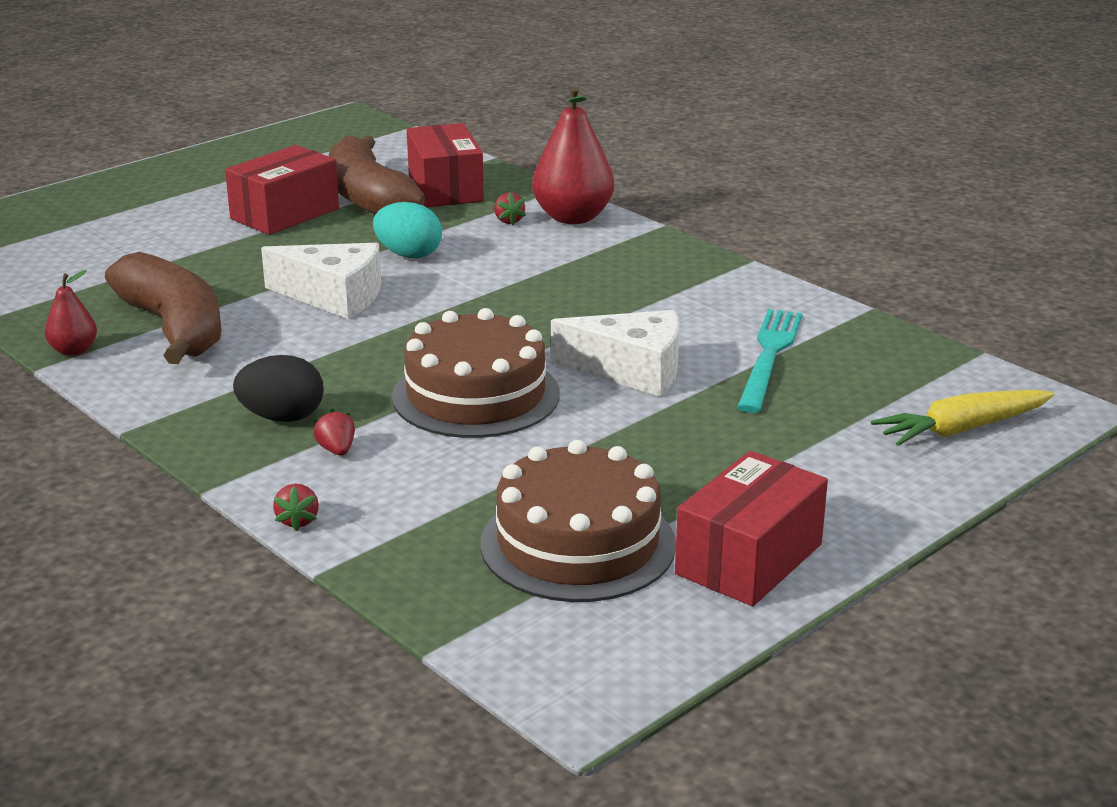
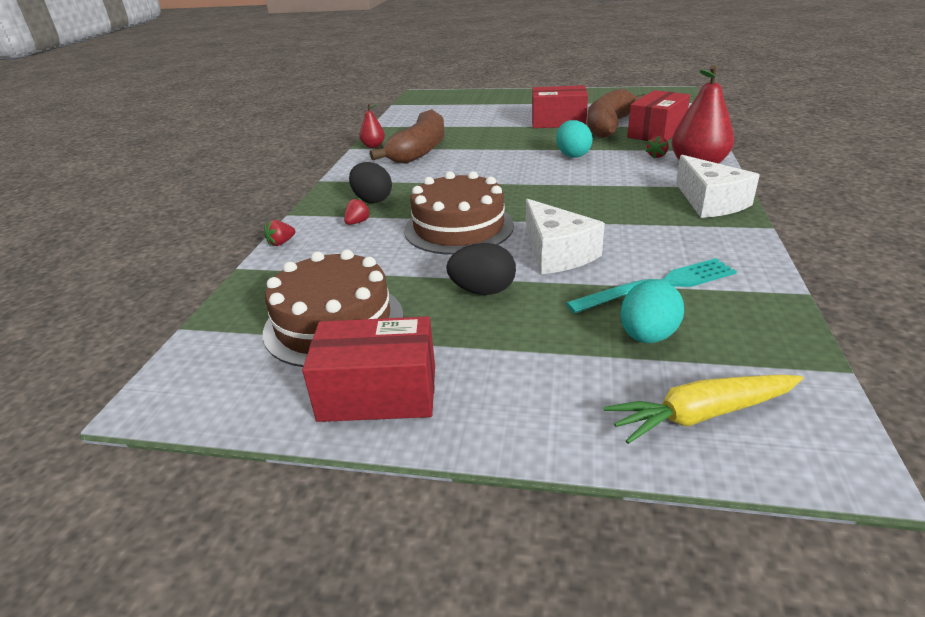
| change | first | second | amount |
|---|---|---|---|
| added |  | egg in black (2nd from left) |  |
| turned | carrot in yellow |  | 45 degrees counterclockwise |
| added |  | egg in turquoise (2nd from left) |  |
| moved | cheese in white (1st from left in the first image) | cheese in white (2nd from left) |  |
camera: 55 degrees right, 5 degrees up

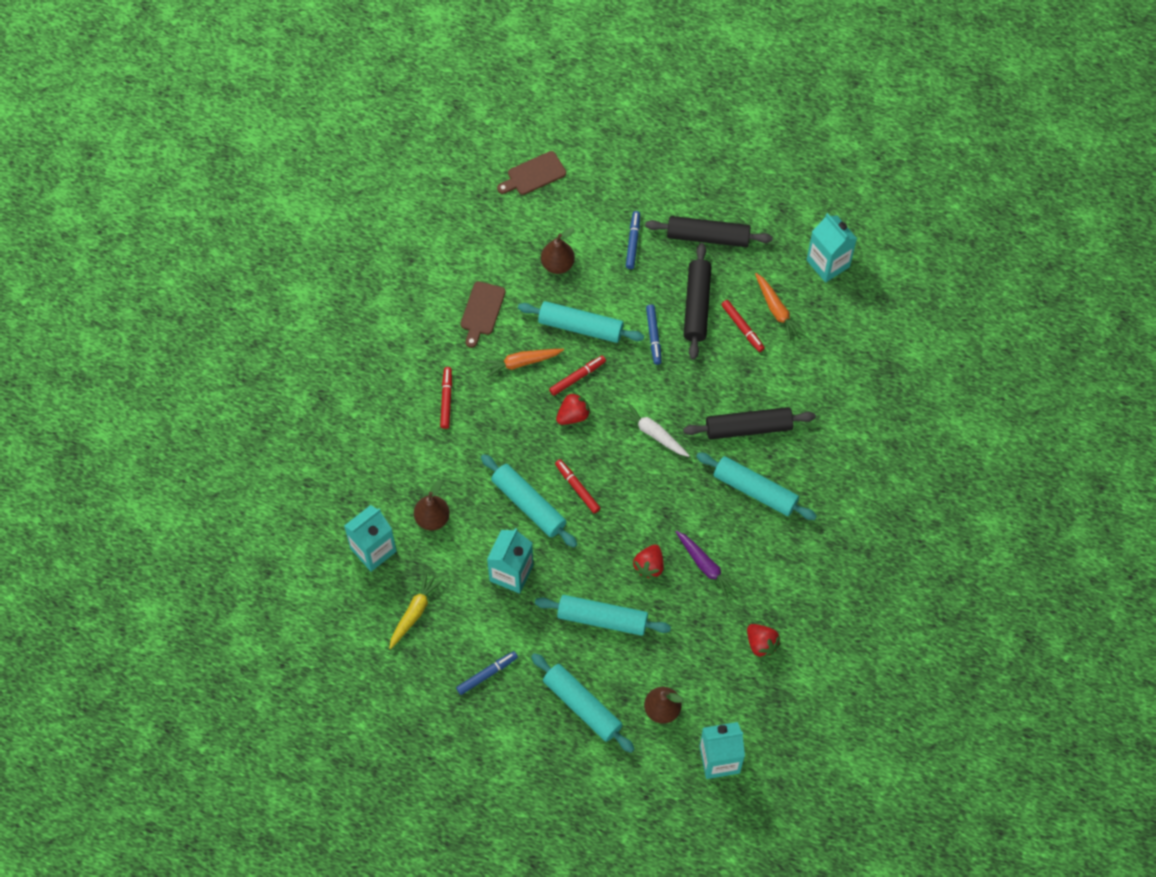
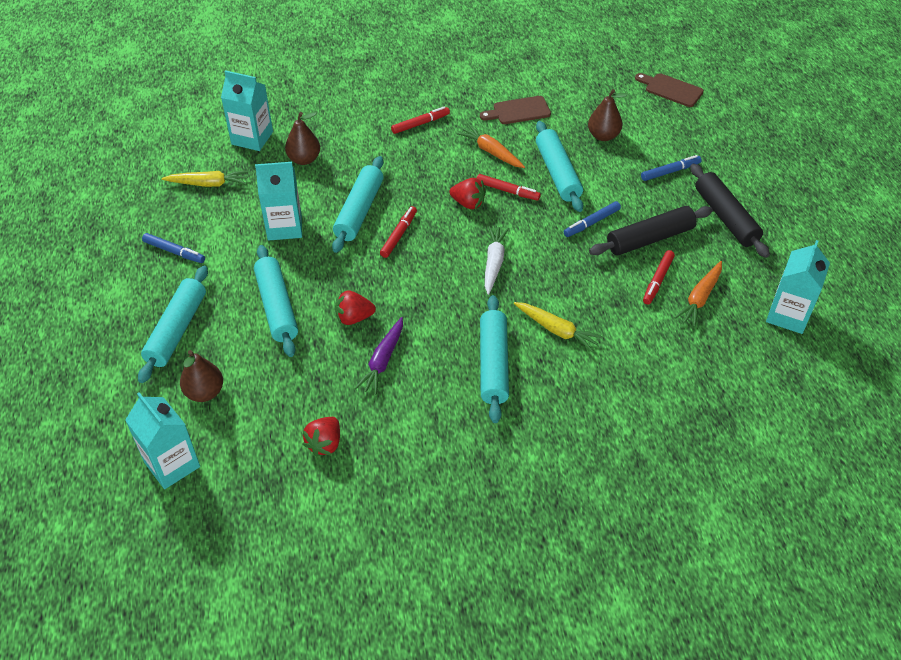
| change | first | second | amount |
|---|---|---|---|
| replaced | rolling pin in black (3rd from left) | carrot in yellow (2nd from left) |  |
camera: 60 degrees right, 15 degrees down

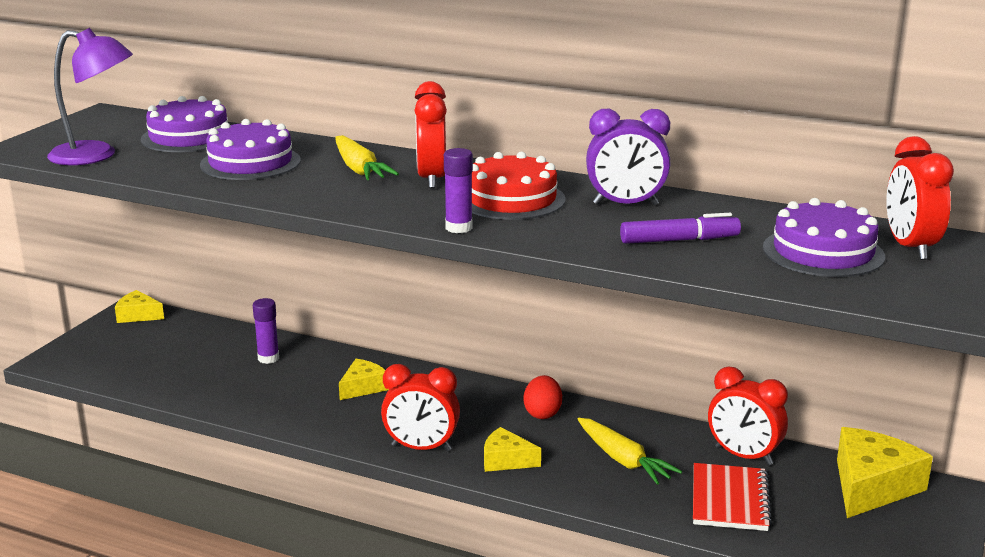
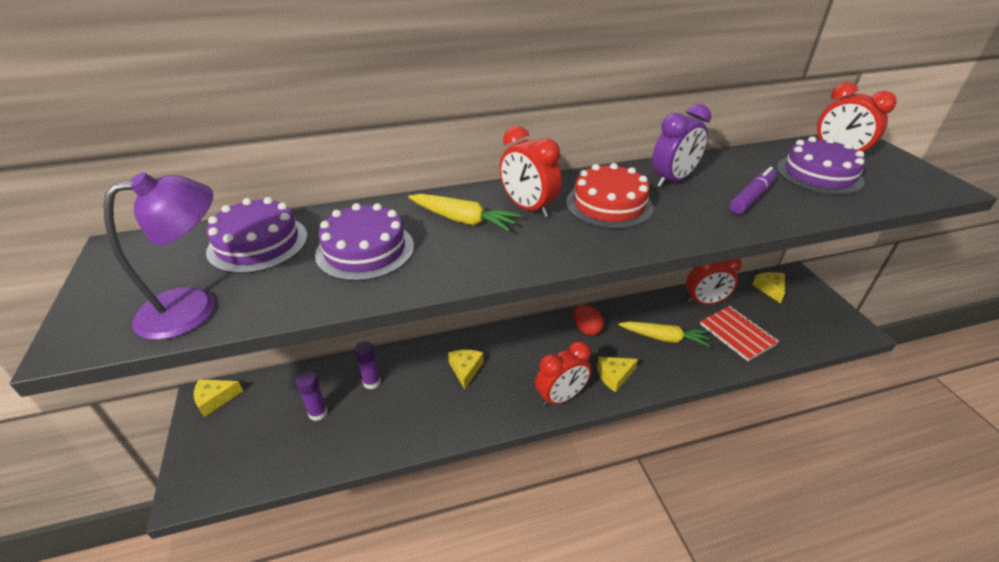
| change | first | second | amount |
|---|---|---|---|
| moved | glue stick in purple (2nd from left in the first image) | glue stick in purple (1st from left) |  |
| resized | cheese in yellow (4th from left) |  | x0.57 |
camera: 40 degrees left, 15 degrees up

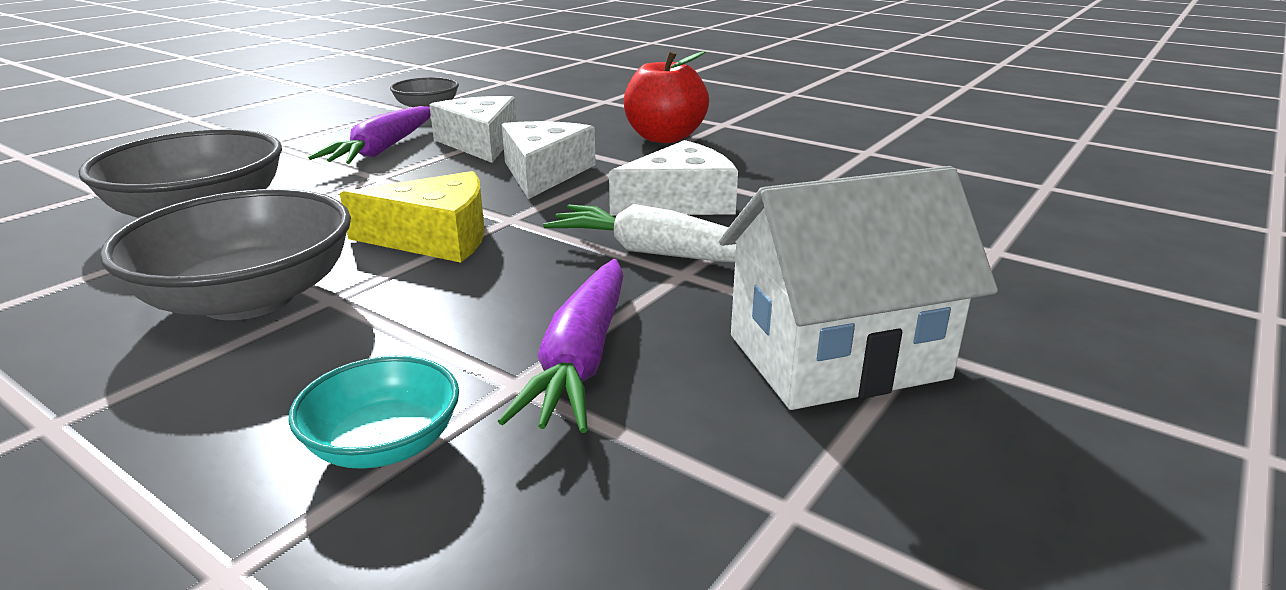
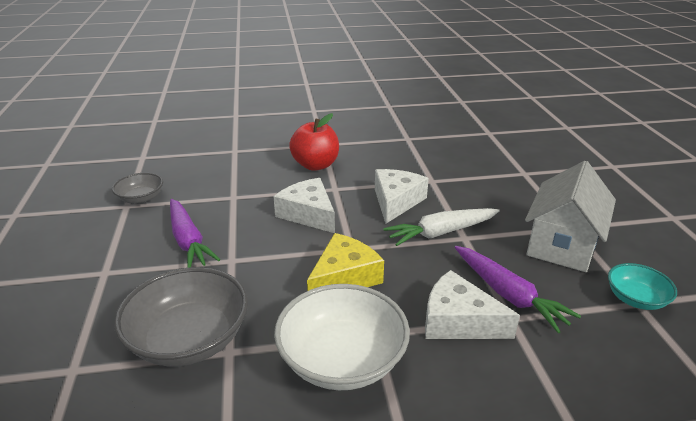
| change | first | second | amount |
|---|---|---|---|
| recoloured | bowl in grey (2nd from left) | bowl in white |  |
| moved | cheese in white (1st from left in the first image) | cheese in white (3rd from left) |  |
| moved | bowl in turquoise |  |  |
camera: 45 degrees left, 5 degrees up

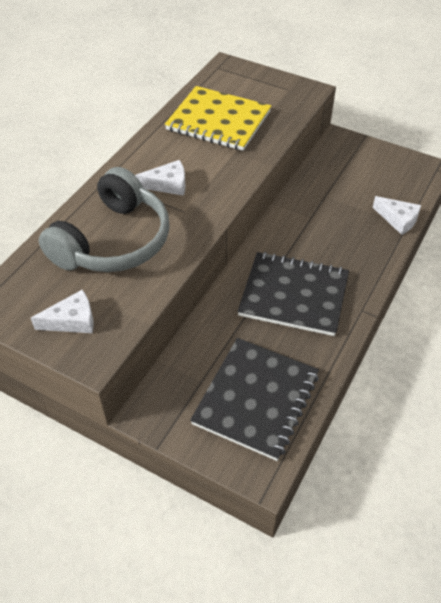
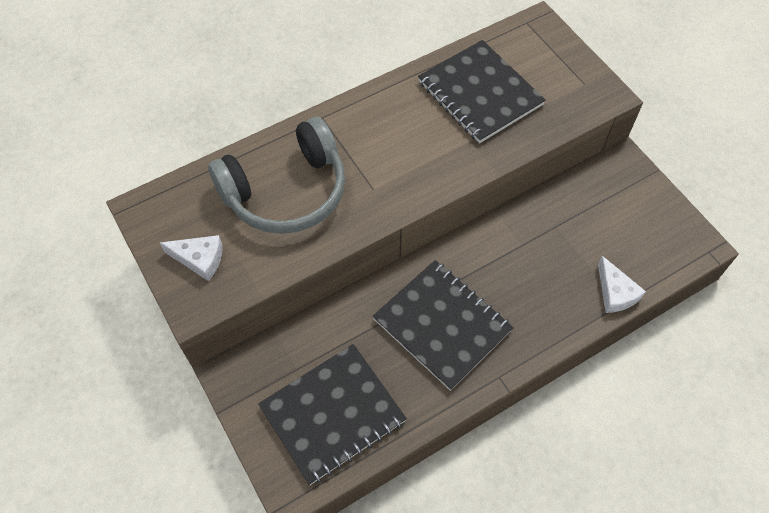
| change | first | second | amount |
|---|---|---|---|
| recoloured | notebook in yellow | notebook in black (3rd from left) |  |
| removed | cheese in white (2nd from left) |  |  |
camera: 30 degrees right, 10 degrees up

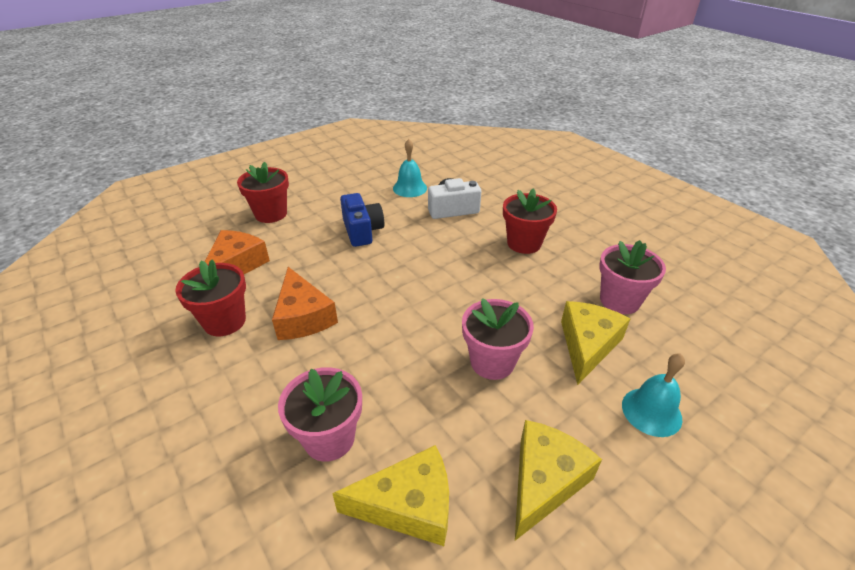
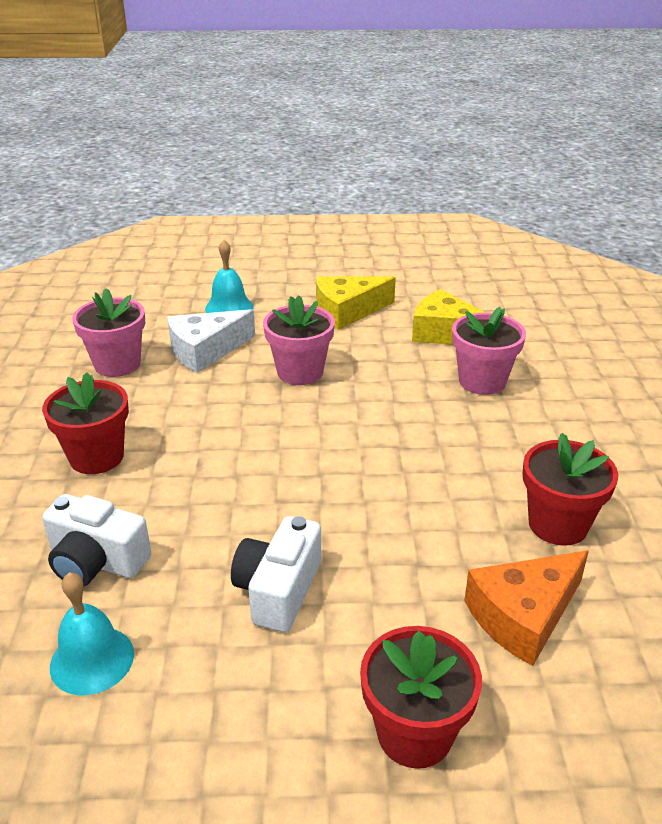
| change | first | second | amount |
|---|---|---|---|
| recoloured | cheese in yellow (3rd from left) | cheese in white |  |
| recoloured | camera in blue | camera in white (2nd from left) |  |
| removed | cheese in orange (2nd from left) |  |  |
camera: 145 degrees left, 5 degrees down

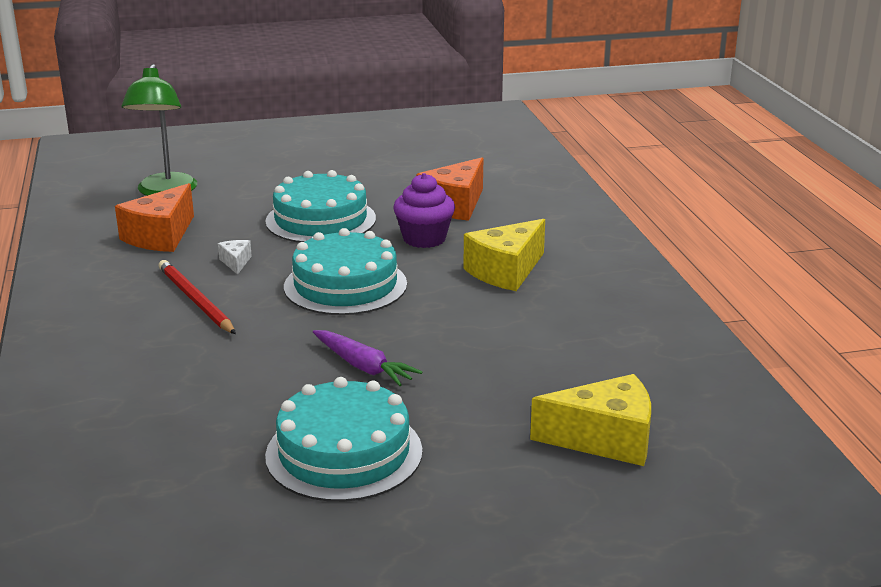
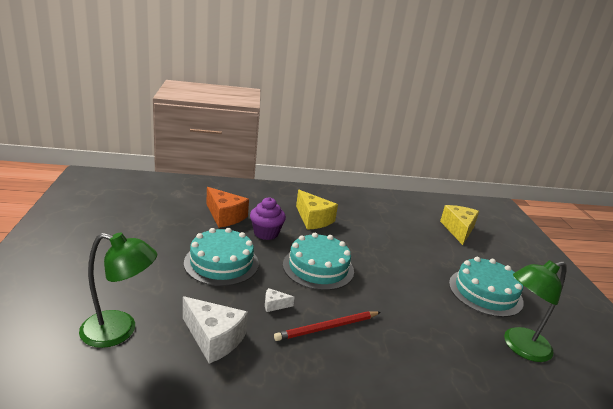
| change | first | second | amount |
|---|---|---|---|
| recoloured | cheese in orange (1st from left) | cheese in white (1st from left) |  |
| added |  | lamp in green (2nd from left) |  |
| removed | carrot in purple |  |  |
camera: 85 degrees left, 0 degrees up

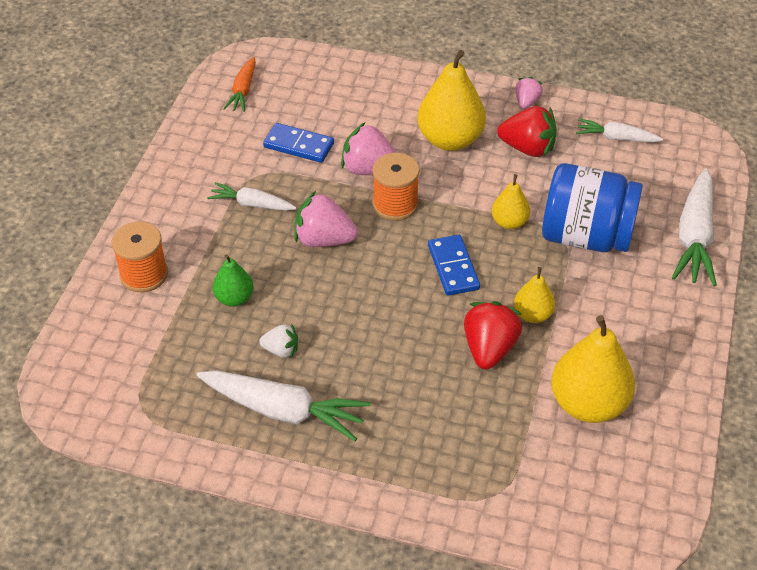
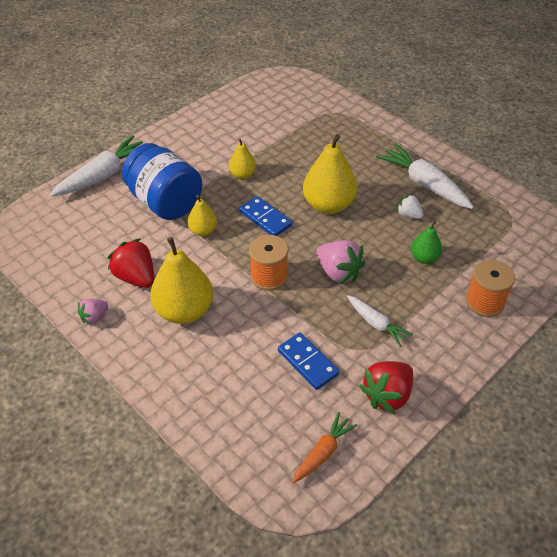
| change | first | second | amount |
|---|---|---|---|
| turned | domino in blue (2nd from left in the first image) | domino in blue (1st from left) | 60 degrees counterclockwise |
| moved | pear in yellow (4th from left) |  |  |
| moved | strawberry in red (1st from left in the first image) | strawberry in red (2nd from left) |  |
| removed | strawberry in pink (2nd from left) |  |  |
| removed | carrot in white (3rd from left) |  |  |
camera: 150 degrees left, 0 degrees up

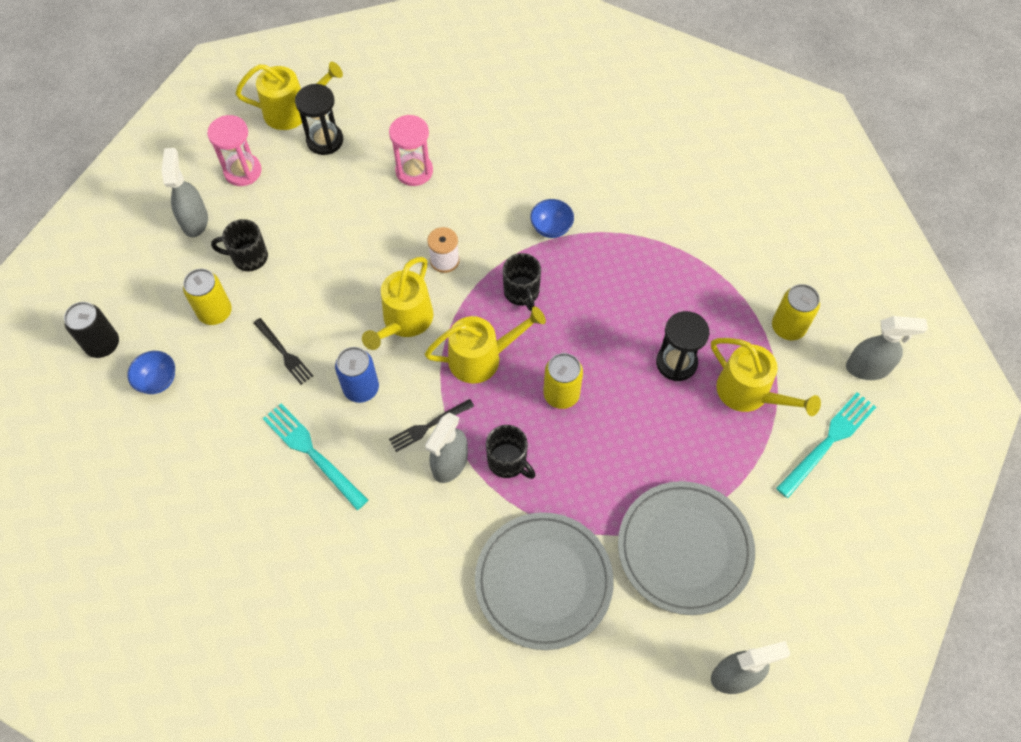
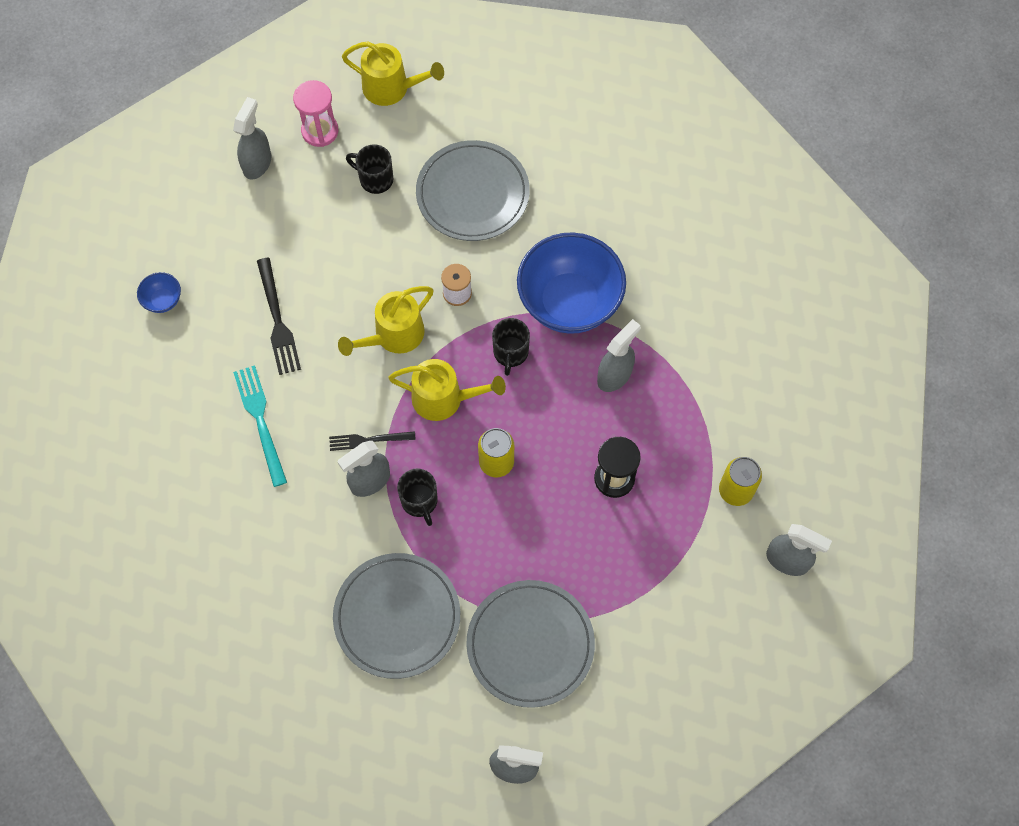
| change | first | second | amount |
|---|---|---|---|
| resized | fork in black (1st from left) |  | x1.54 |
| moved | mug in black (1st from left) |  |  |
| replaced | hourglass in pink (2nd from left) | plate in grey (2nd from left) |  |
| resized | bowl in blue (2nd from left) |  | x2.45 |
| added |  | spray bottle in grey (4th from left) |  |
| removed | can in black |  |  |
| removed | can in yellow (1st from left) |  |  |
| removed | hourglass in black (1st from left) |  |  |
| removed | can in blue |  |  |
| removed | watering can in yellow (4th from left) |  |  |
| removed | fork in turquoise (2nd from left) |  |  |
camera: 25 degrees right, 5 degrees up

